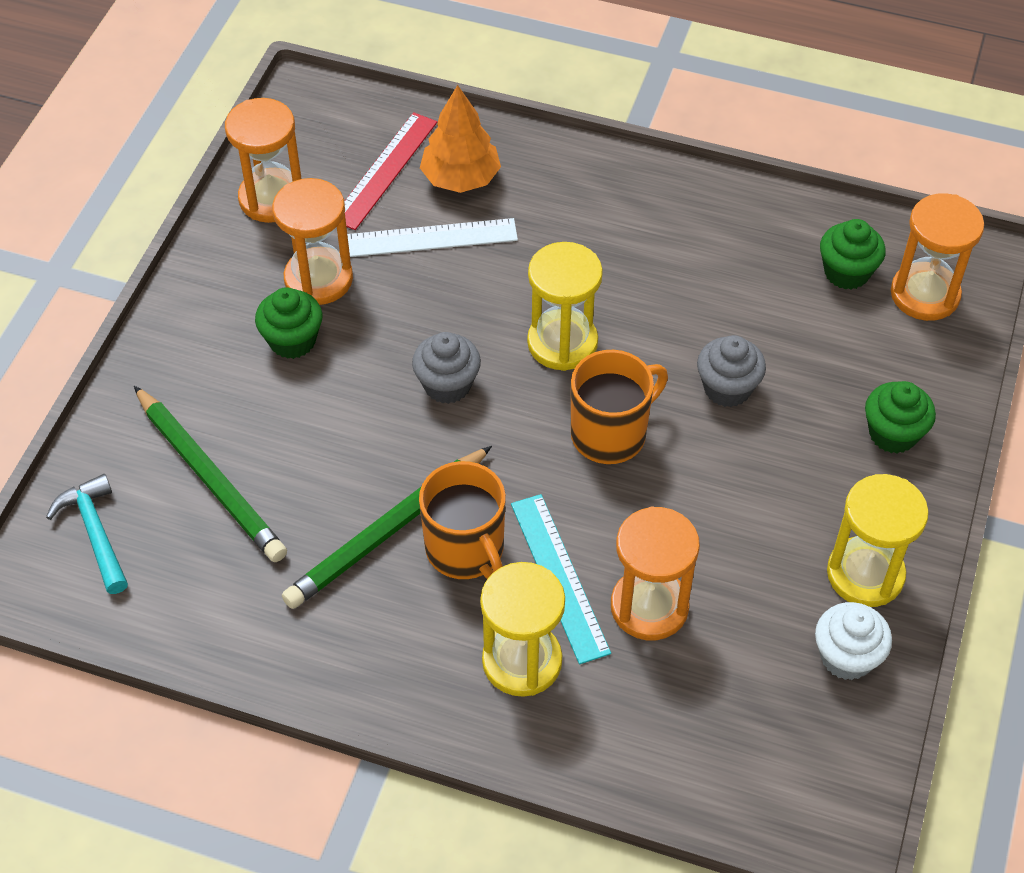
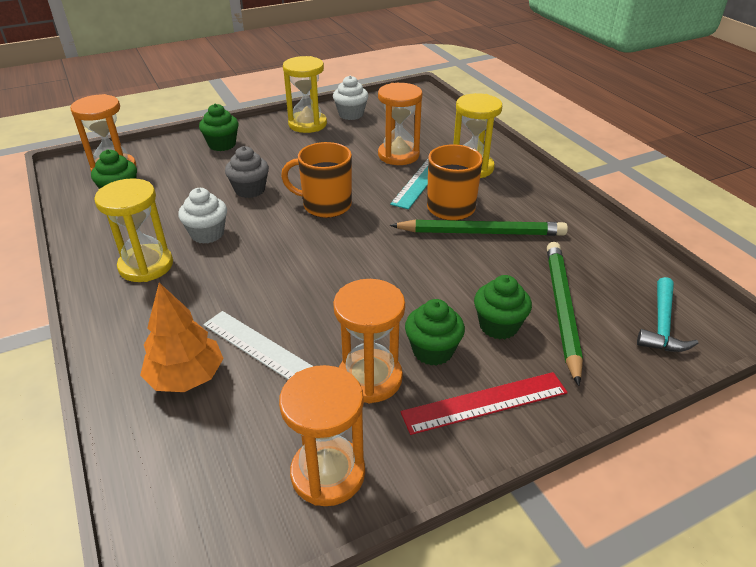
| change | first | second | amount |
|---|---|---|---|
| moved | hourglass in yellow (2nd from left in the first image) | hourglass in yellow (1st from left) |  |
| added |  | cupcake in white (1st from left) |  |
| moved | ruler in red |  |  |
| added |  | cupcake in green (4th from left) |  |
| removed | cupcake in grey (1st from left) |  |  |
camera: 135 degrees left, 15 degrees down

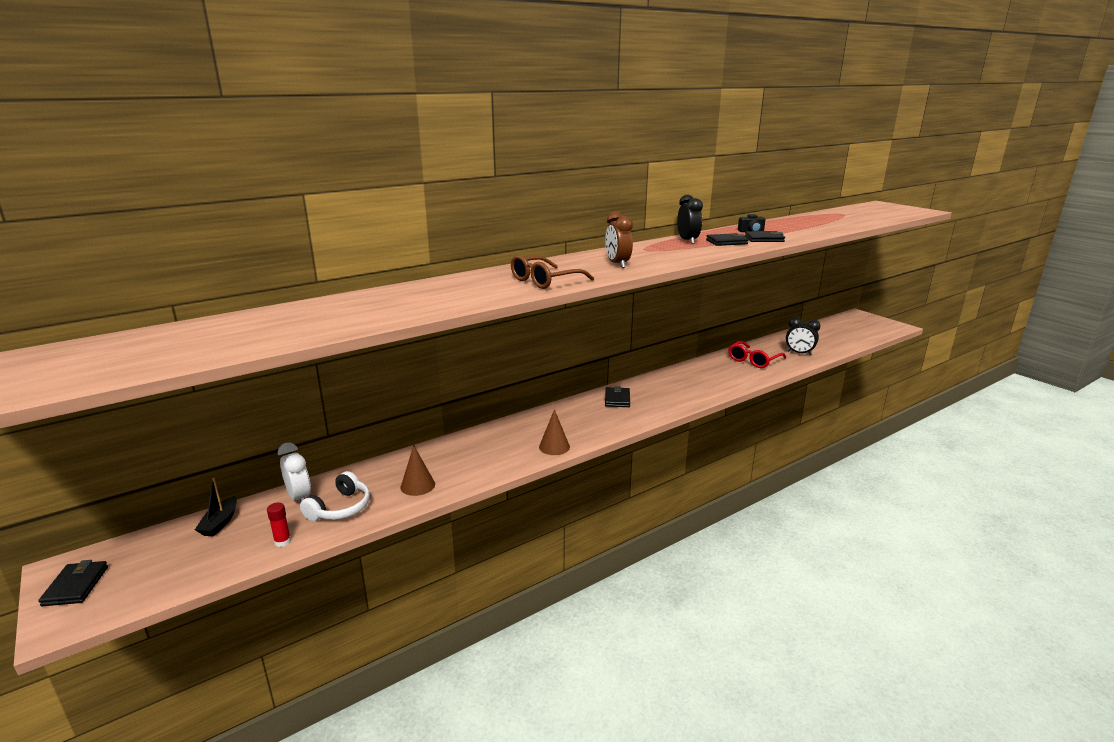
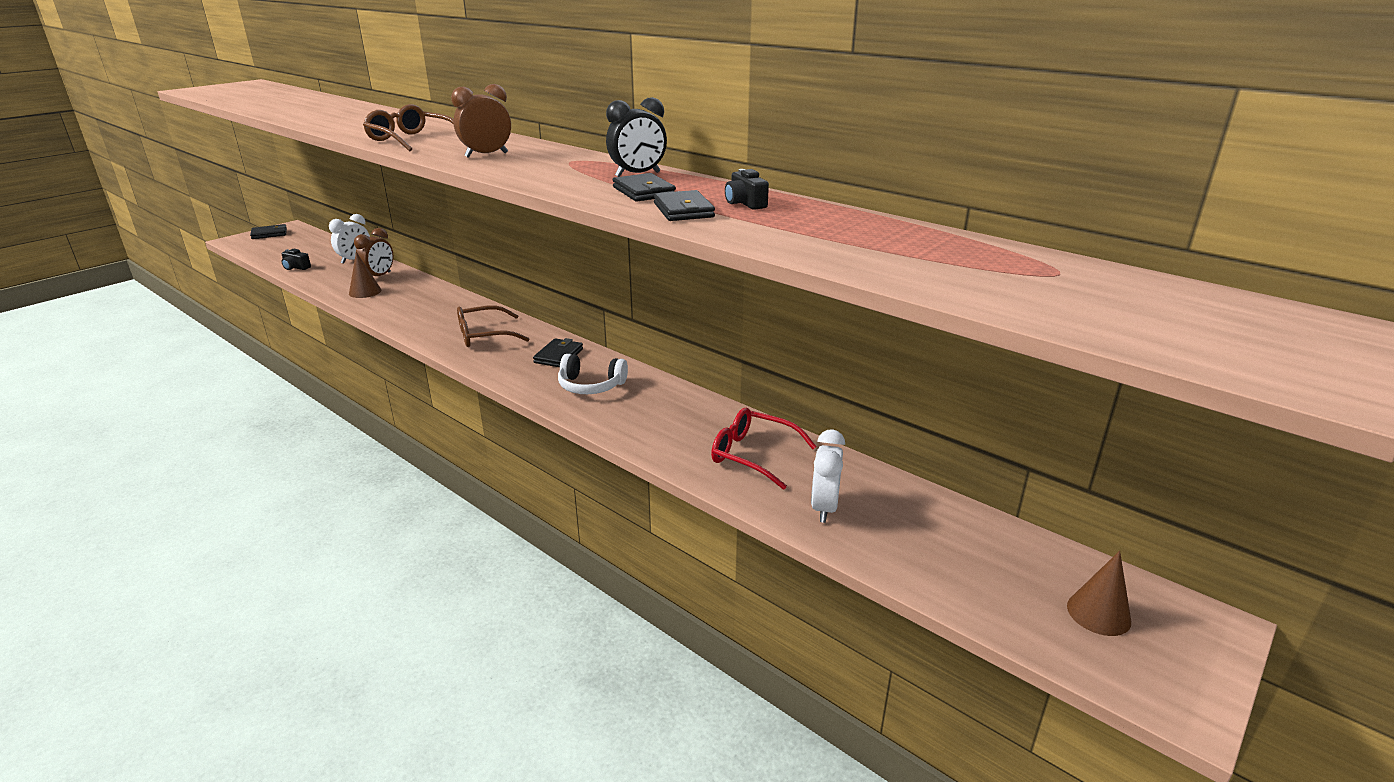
| change | first | second | amount |
|---|---|---|---|
| replaced | glue stick in red | camera in black (1st from left) |  |
| added |  | clock in brown (1st from left) |  |
| added |  | glasses in brown (2nd from left) |  |
| turned | wallet in black (2nd from left) |  | 60 degrees counterclockwise |
| moved | headphones in white |  |  |
| recoloured | clock in black (2nd from left) | clock in white (2nd from left) |  |
| moved | cone in brown (2nd from left) |  |  |
| removed | boat in black |  |  |
camera: 75 degrees right, 5 degrees up

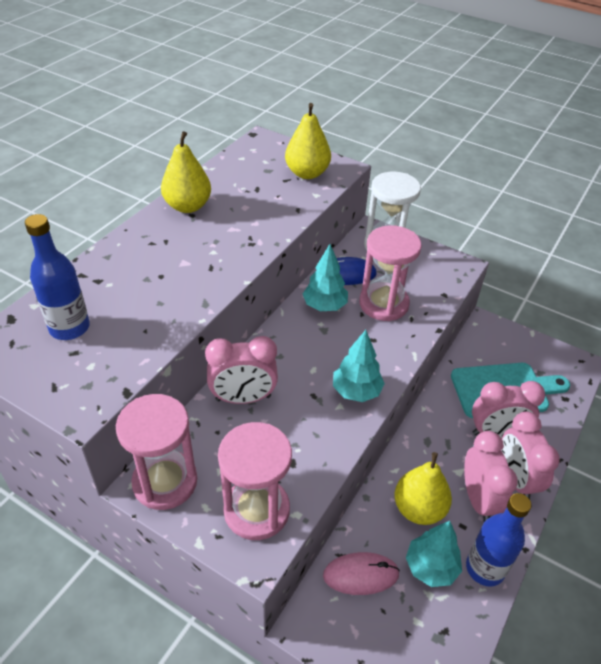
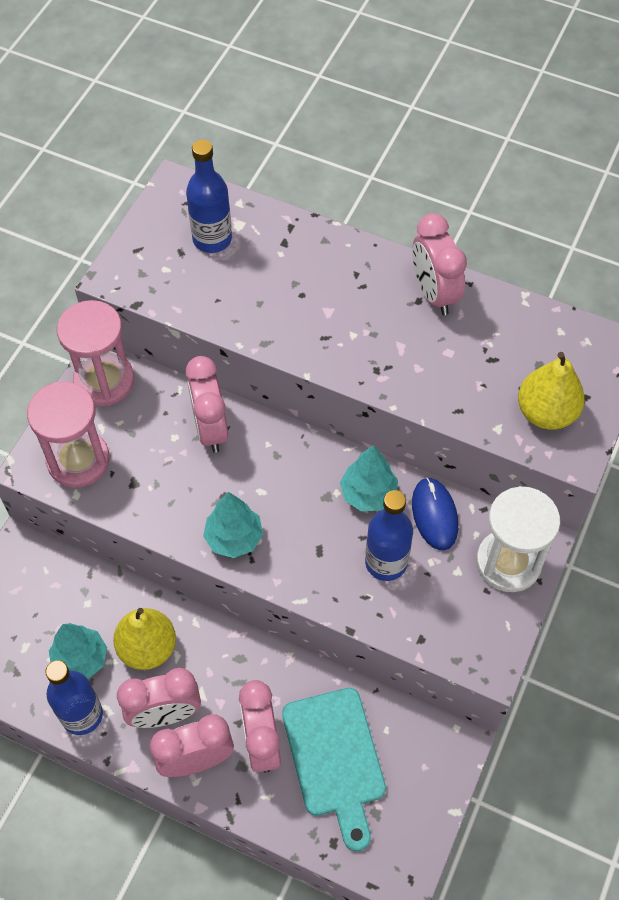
| change | first | second | amount |
|---|---|---|---|
| replaced | hourglass in pink (3rd from left) | bottle in blue (3rd from left) |  |
| replaced | pear in yellow (1st from left) | clock in pink (5th from left) |  |
| removed | mouse in pink |  |  |
camera: 85 degrees right, 15 degrees up

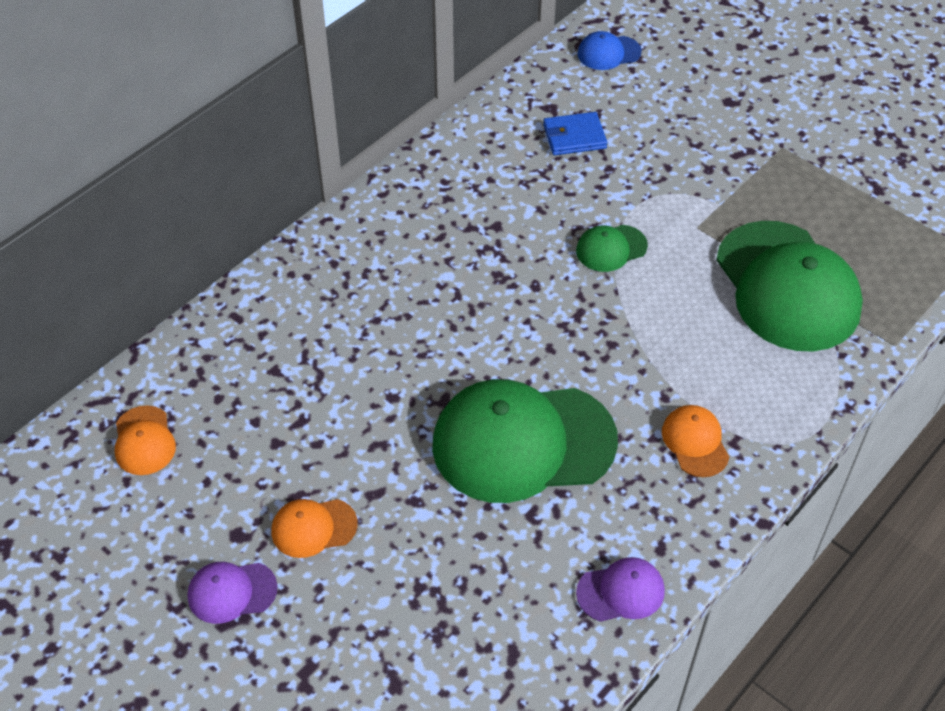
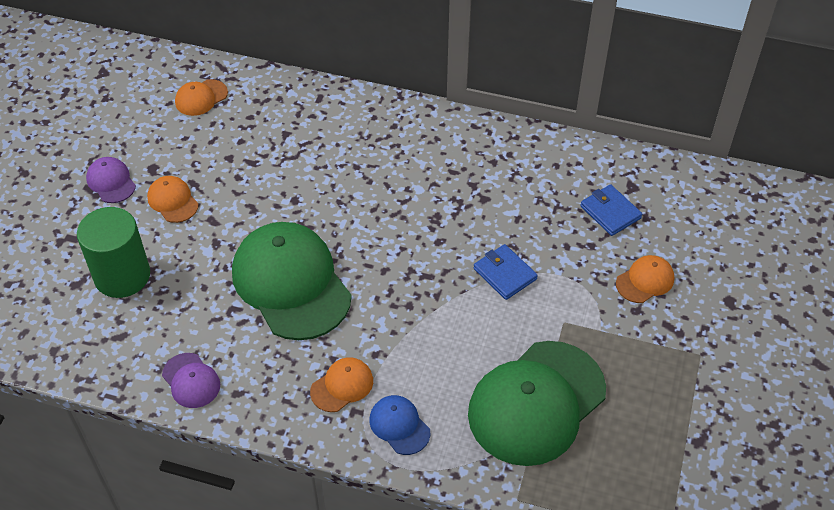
| change | first | second | amount |
|---|---|---|---|
| added |  | cylinder in green |  |
| moved | cap in blue |  |  |
| replaced | cap in green (2nd from left) | wallet in blue (1st from left) |  |
| added |  | cap in orange (4th from left) |  |
camera: 65 degrees right, 0 degrees up

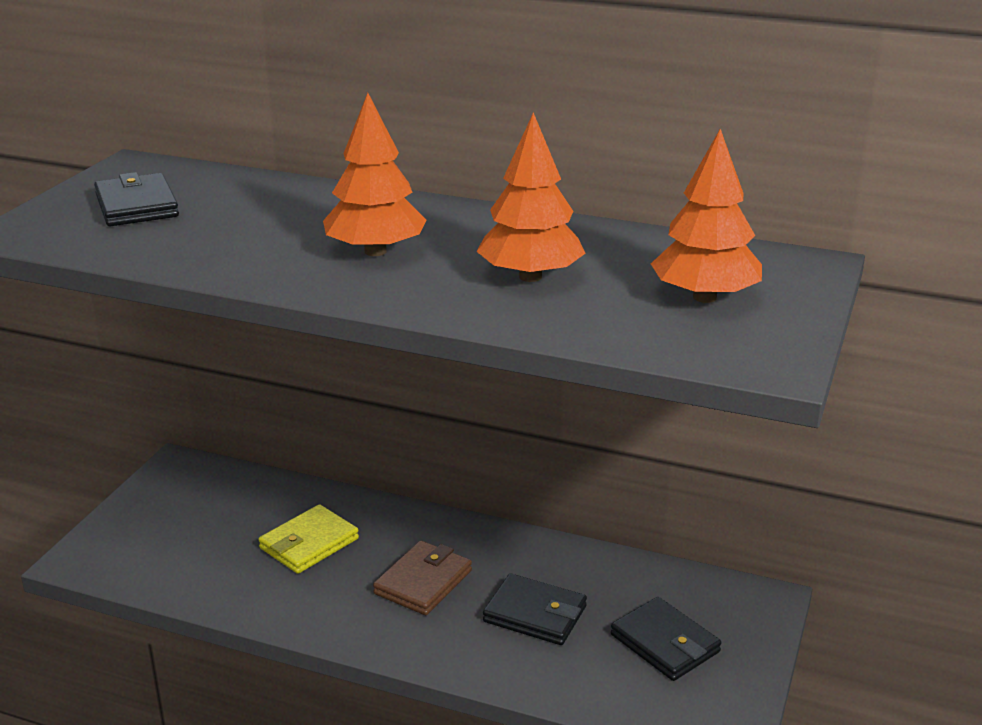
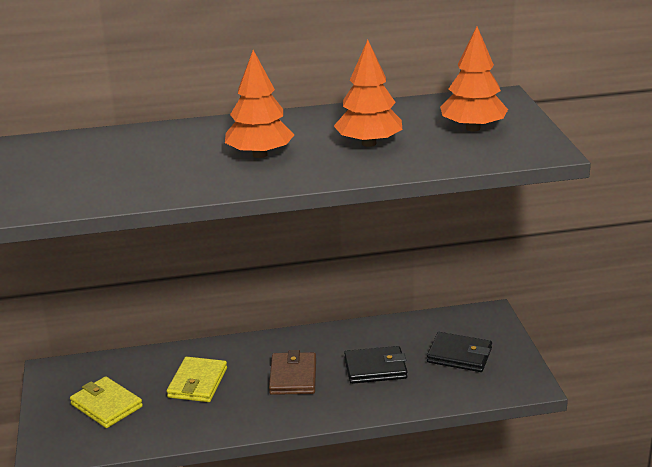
| change | first | second | amount |
|---|---|---|---|
| added |  | wallet in yellow (1st from left) |  |
| removed | wallet in black (1st from left) |  |  |
camera: 30 degrees left, 0 degrees up

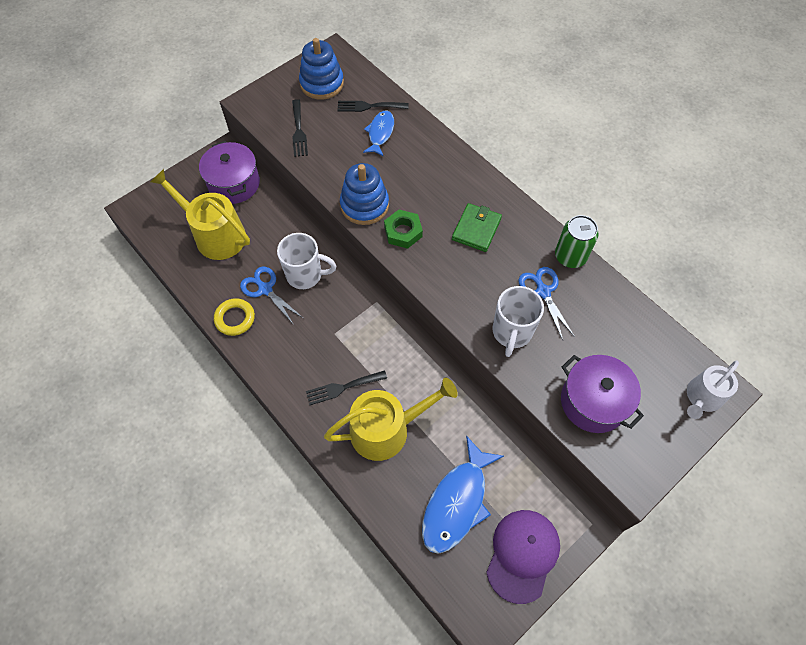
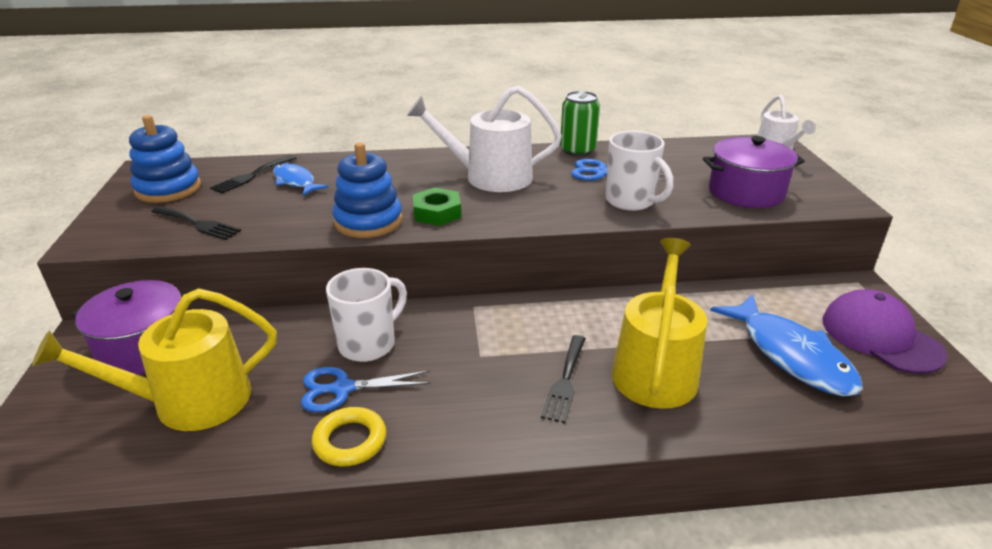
| change | first | second | amount |
|---|---|---|---|
| replaced | wallet in green | watering can in white (1st from left) |  |
camera: 55 degrees left, 30 degrees down

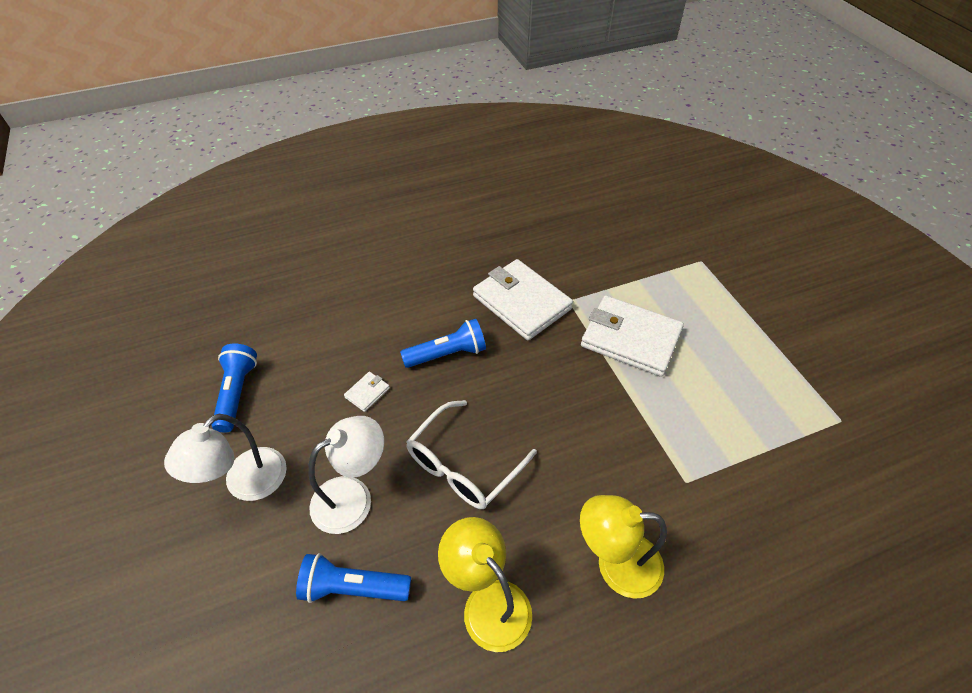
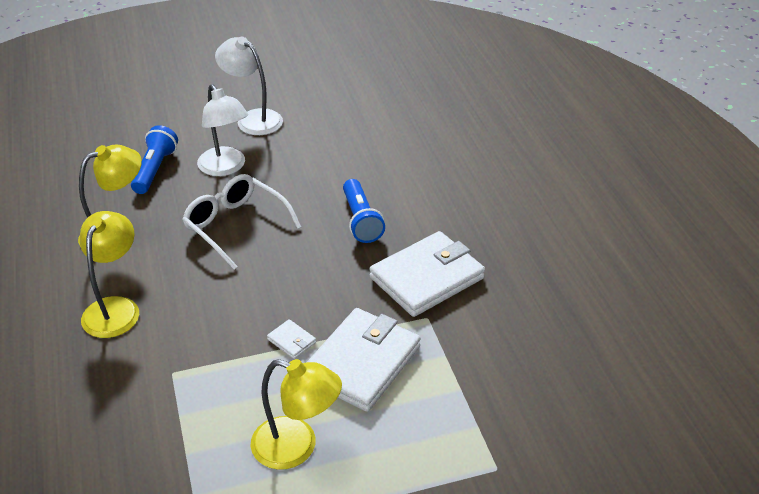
| change | first | second | amount |
|---|---|---|---|
| added |  | lamp in yellow (3rd from left) |  |
| moved | wallet in white (1st from left) |  |  |
| removed | flashlight in blue (1st from left) |  |  |
camera: 95 degrees right, 10 degrees down

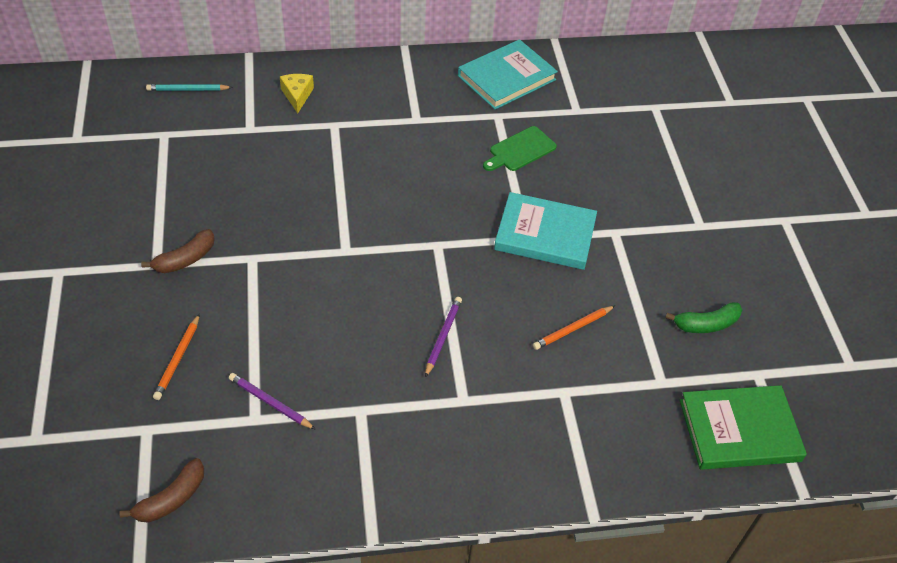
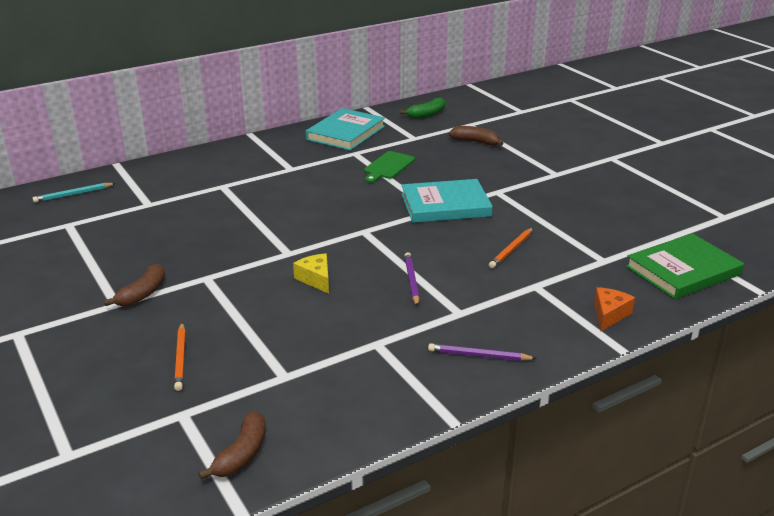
| change | first | second | amount |
|---|---|---|---|
| moved | cheese in yellow |  |  |
| moved | banana in green |  |  |
| moved | pencil in purple (1st from left in the first image) | pencil in purple (2nd from left) |  |
| added |  | banana in brown (3rd from left) |  |
| added |  | cheese in orange |  |
camera: 20 degrees left, 20 degrees down

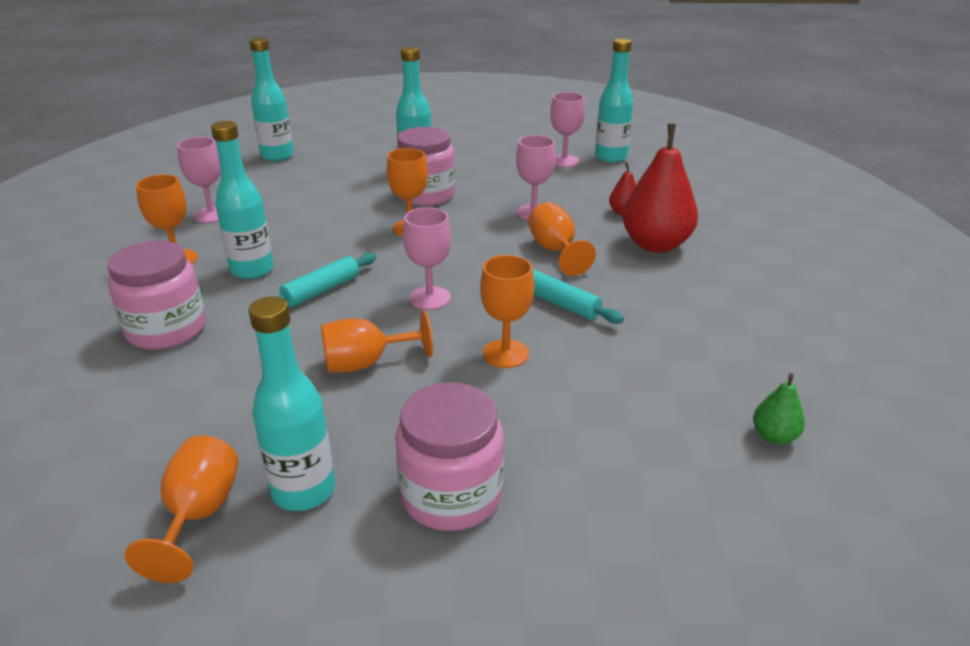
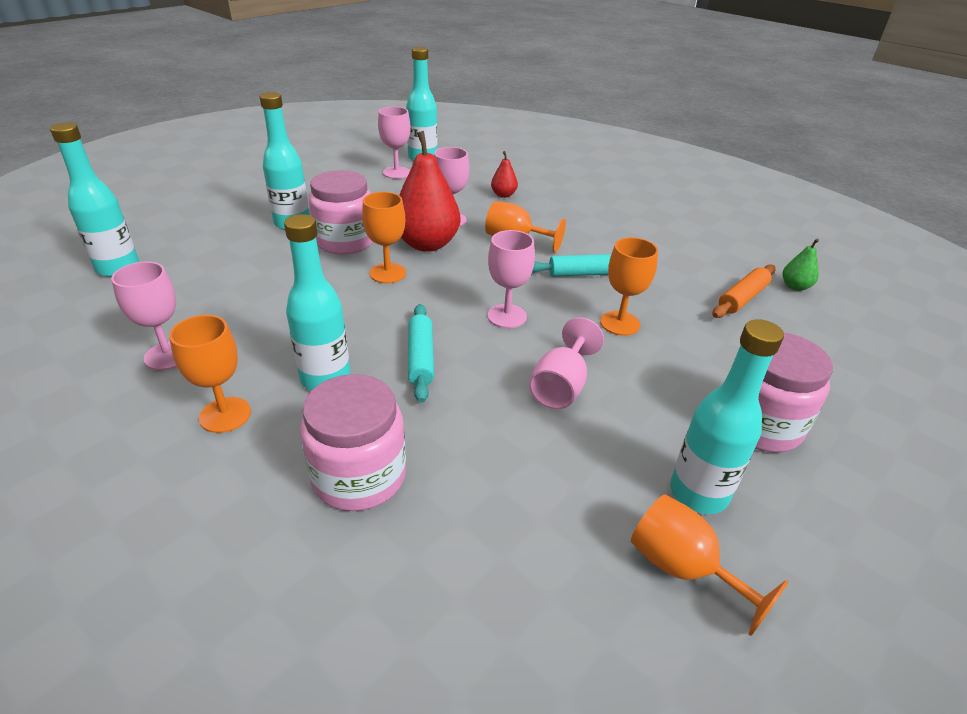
| change | first | second | amount |
|---|---|---|---|
| moved | pear in red (2nd from left in the first image) | pear in red (1st from left) |  |
| recoloured | goblet in orange (3rd from left) | goblet in pink (5th from left) |  |
| added |  | rolling pin in orange |  |
camera: 50 degrees left, 5 degrees up

